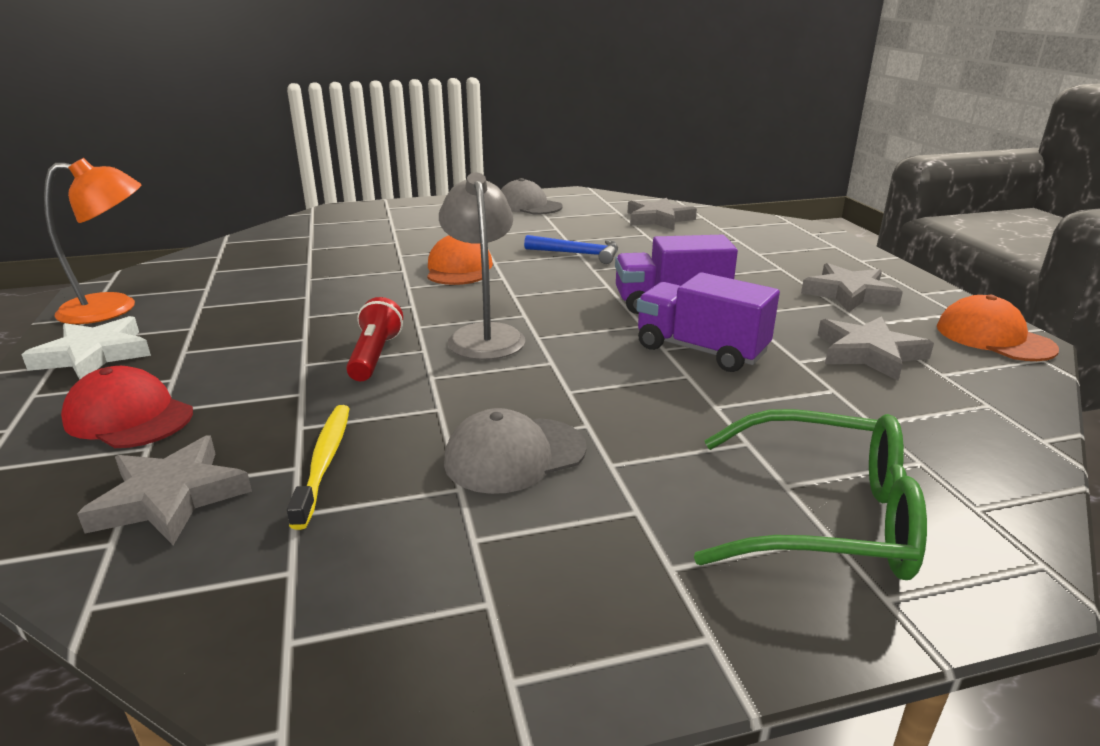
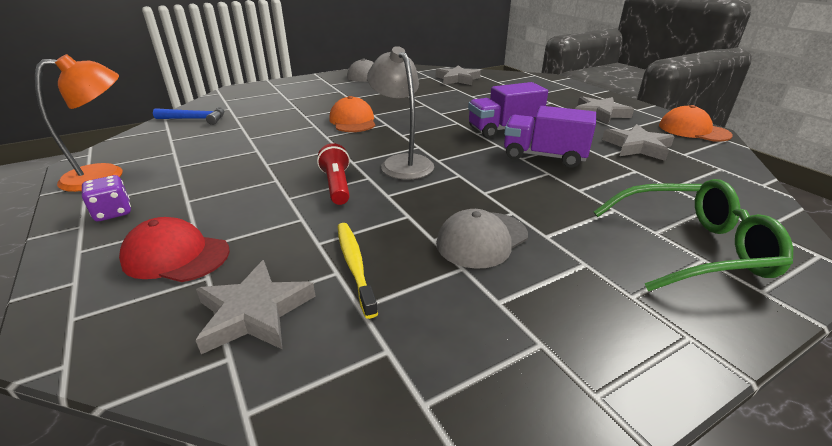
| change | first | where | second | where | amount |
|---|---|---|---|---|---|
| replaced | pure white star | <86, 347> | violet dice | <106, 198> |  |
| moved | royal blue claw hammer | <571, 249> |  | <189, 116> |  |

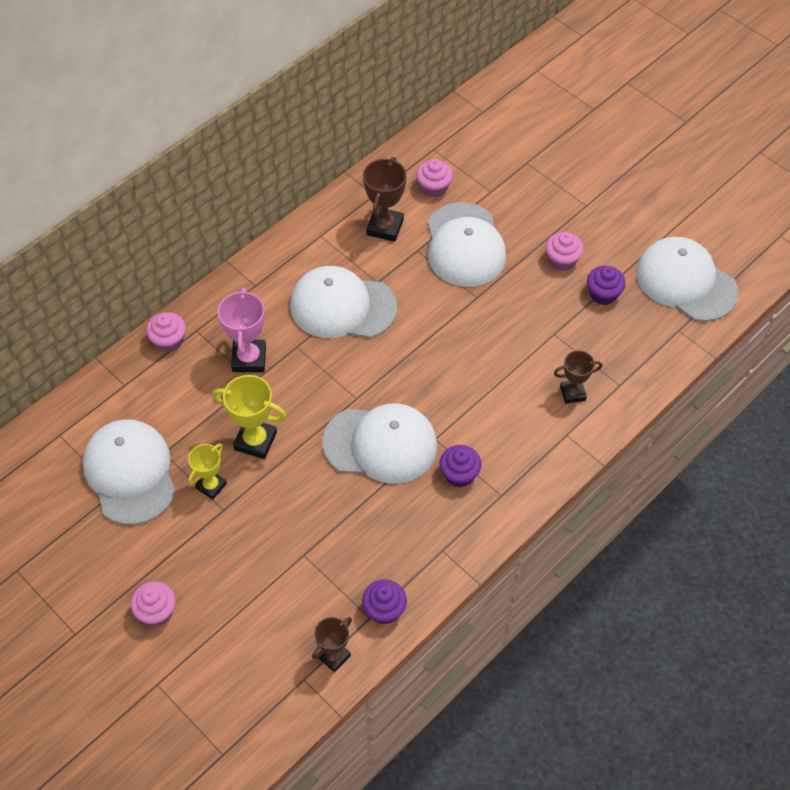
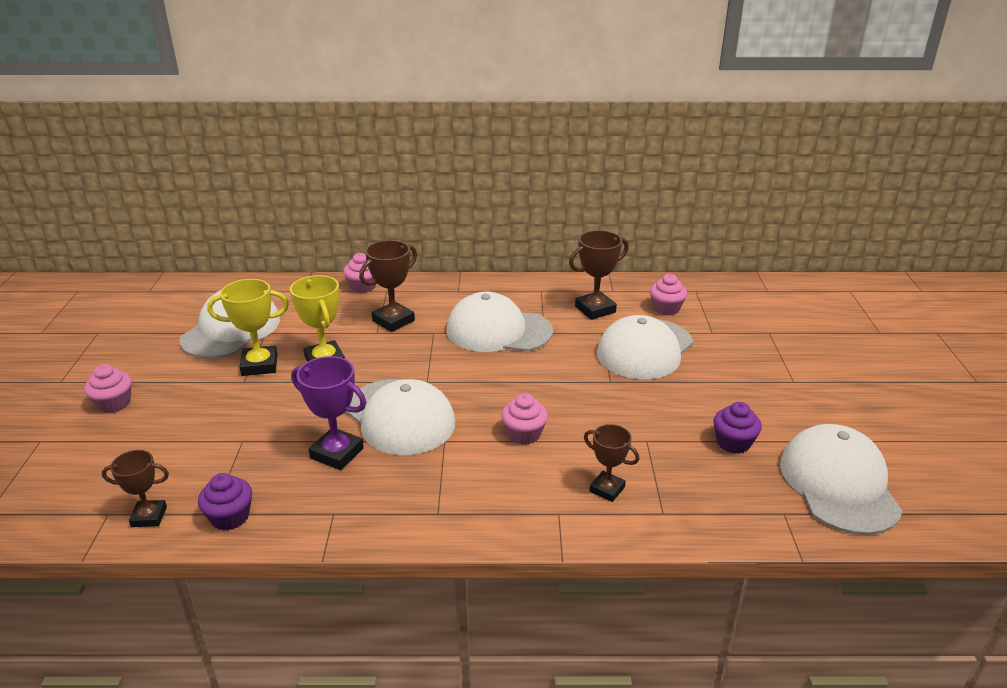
| change | first | where | second | where | amount |
|---|---|---|---|---|---|
| resized | yellow trophy | <207, 471> |  | <248, 327> | x1.53 |
| added |  |  | violet trophy | <328, 413> |  |
| recoloured | rose-pink trophy | <241, 329> | russet trophy | <388, 286> |  |
| turned | pure white cap | <343, 302> |  | <499, 322> | 45 degrees counterclockwise |
| moved | rose-pink muffin | <565, 251> |  | <524, 419> |  |
| removed | violet muffin | <460, 466> |  |  |  |

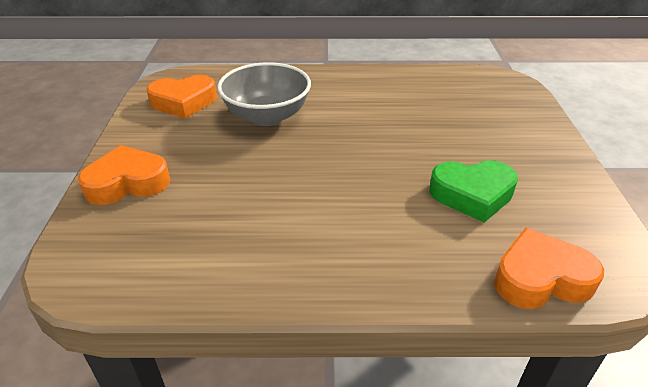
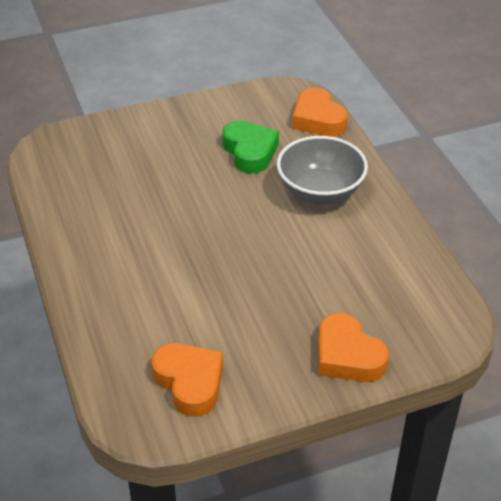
| change | first | where | second | where | amount |
|---|---|---|---|---|---|
| moved | ash-grey deep dish | <264, 94> |  | <322, 170> |  |

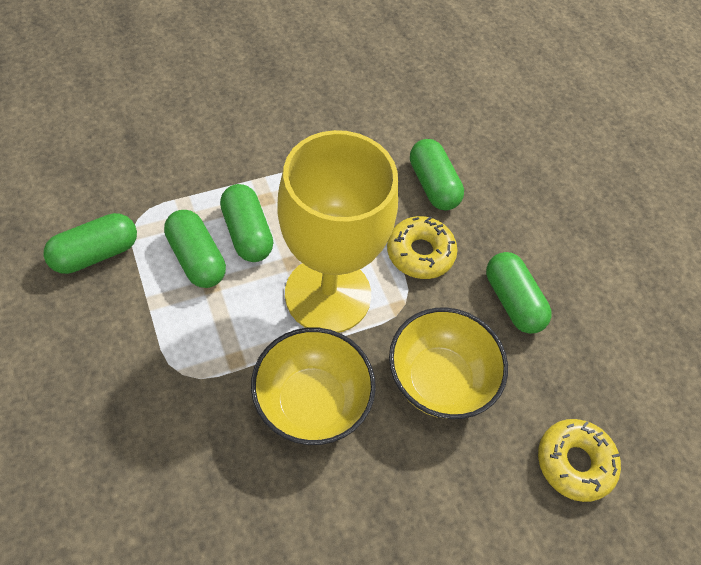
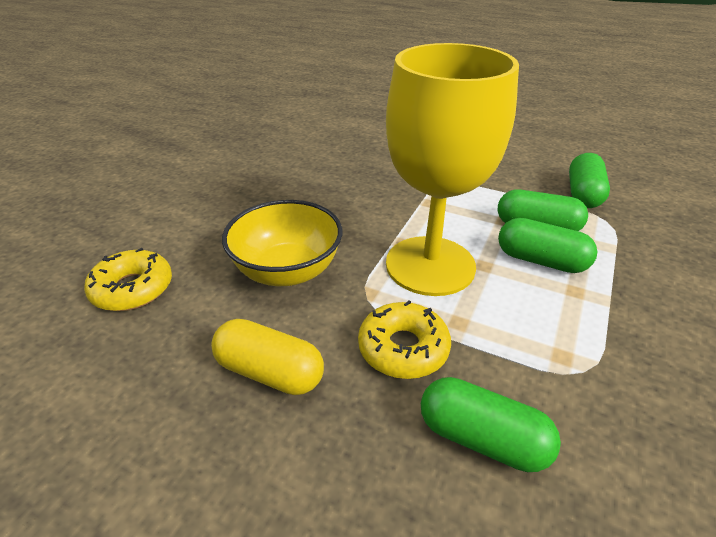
| change | first | where | second | where | amount |
|---|---|---|---|---|---|
| recoloured | green pill | <519, 293> | yellow pill | <267, 357> |  |
| removed | yellow deep dish | <313, 386> |  |  |  |

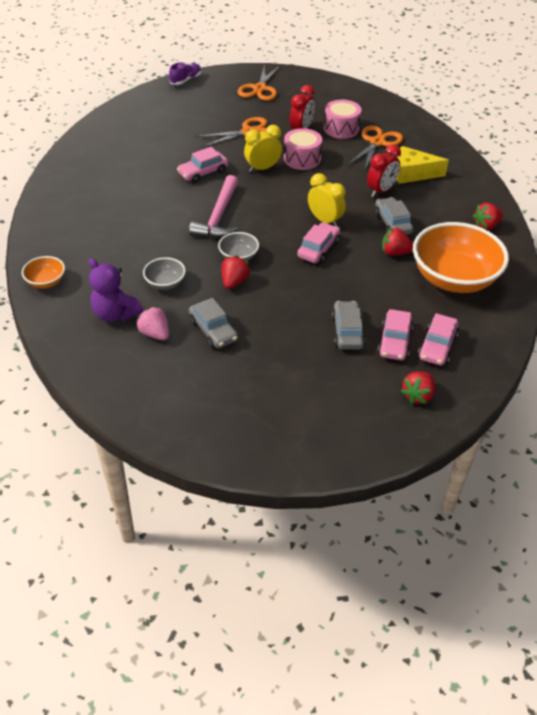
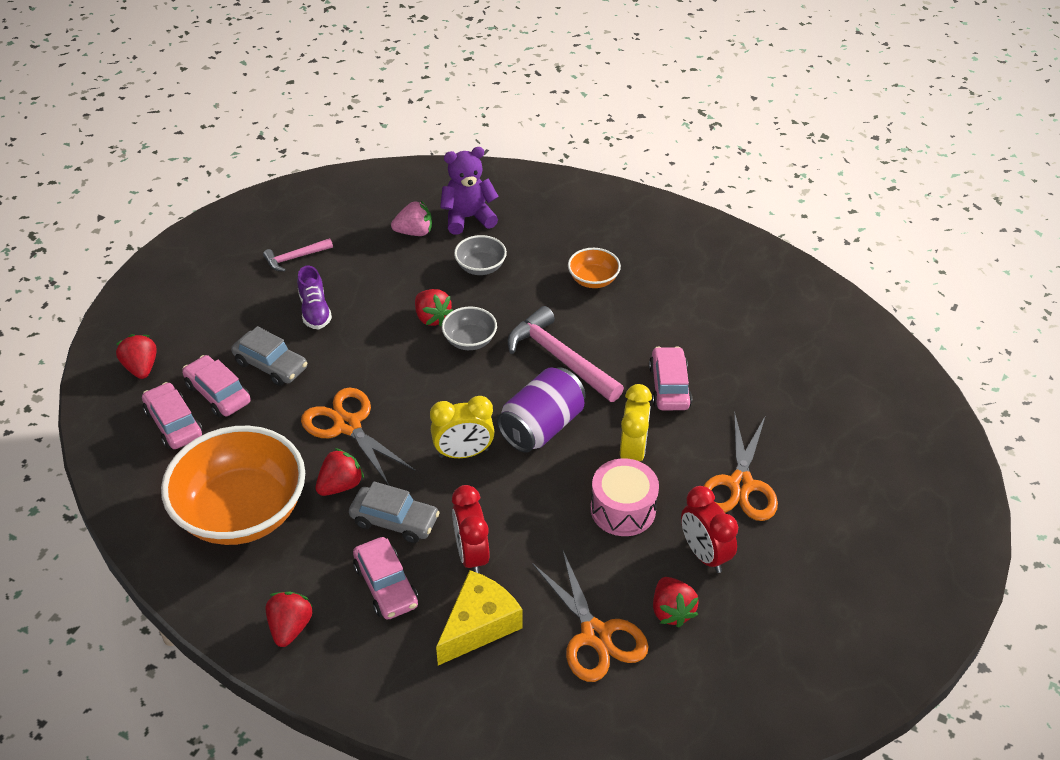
| change | first | where | second | where | amount |
|---|---|---|---|---|---|
| added |  |  | rose-pink claw hammer | <298, 254> |  |
| moved | violet sneaker | <185, 73> |  | <314, 297> |  |
| moved | bright orange shears | <259, 82> |  | <358, 436> |  |
| moved | rose-pink toy car | <318, 243> |  | <385, 578> |  |
| added |  |  | violet soda can | <541, 409> |  |
| moved | bright orange deep dish | <43, 272> |  | <594, 268> |  |
| replaced | rose-pink snare drum | <343, 119> | scarlet berry | <676, 602> |  |
| removed | ash-grey toy car | <213, 323> |  |  |  |

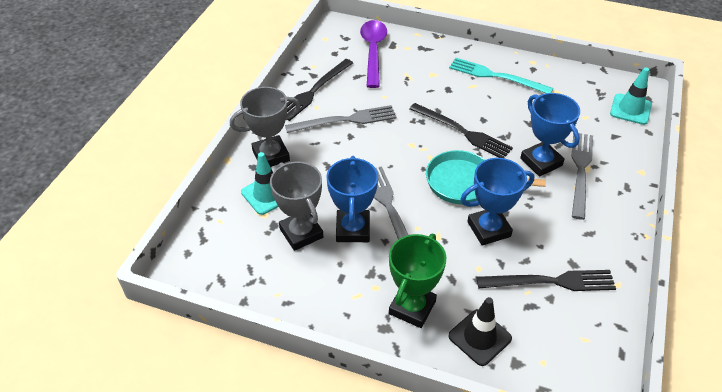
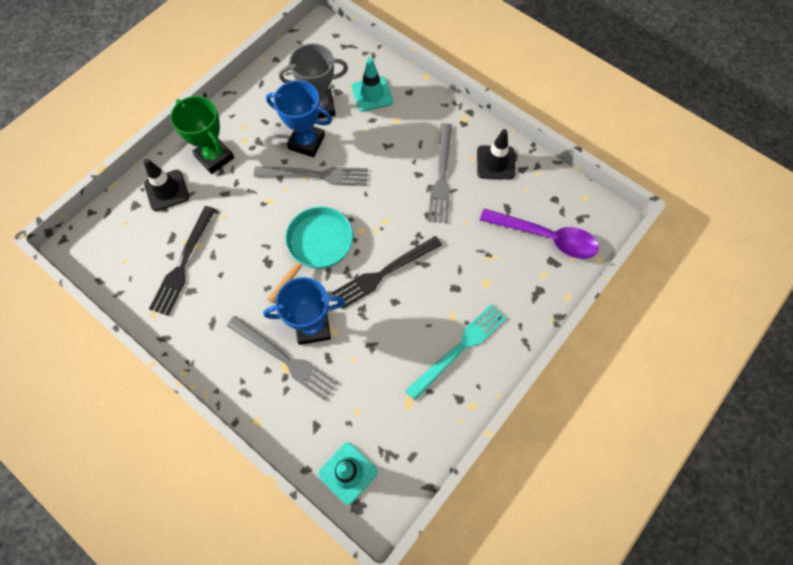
| change | first | where | second | where | amount |
|---|---|---|---|---|---|
| replaced | black fork | <320, 90> | black safety cone | <496, 154> |  |
| removed | ash-grey trophy | <265, 127> |  |  |  |
| removed | royal blue trophy | <497, 201> |  |  |  |

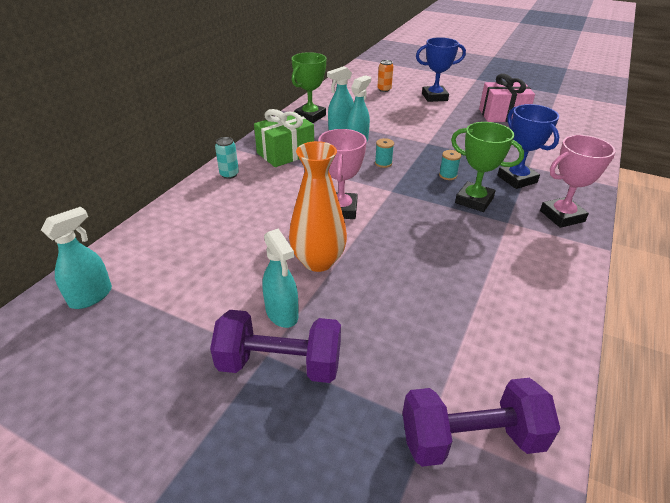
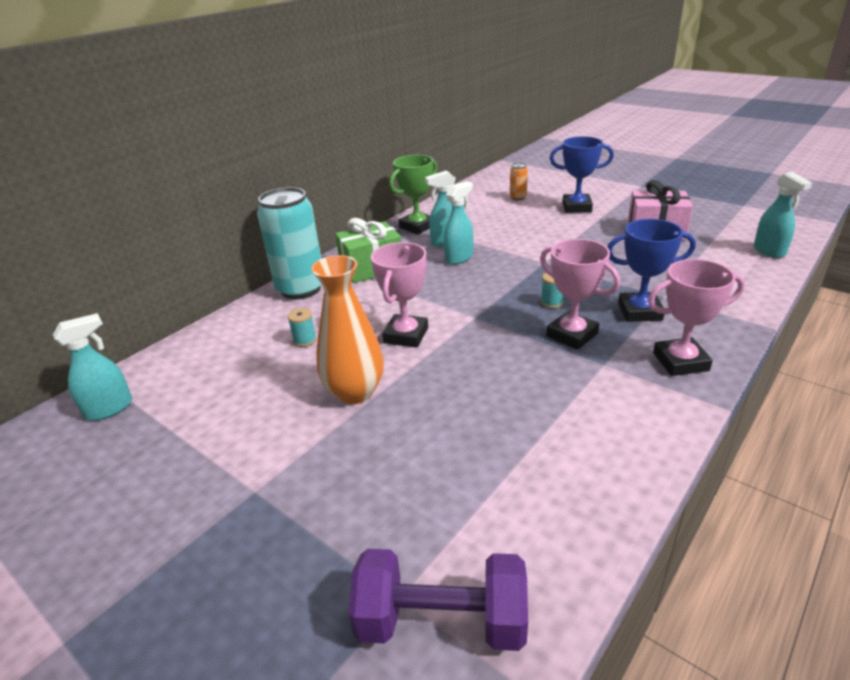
| change | first | where | second | where | amount |
|---|---|---|---|---|---|
| resized | aqua soda can | <227, 158> |  | <289, 243> | x2.33 |
| moved | aqua reel of thread | <384, 153> |  | <302, 327> |  |
| recoloured | green trophy | <487, 167> | rose-pink trophy | <580, 294> |  |
| turned | royal blue trophy | <528, 146> |  | <651, 270> | 75 degrees counterclockwise |
| moved | aqua sprayer | <280, 278> |  | <783, 215> |  |
| removed | violet dumbbell | <275, 346> |  |  |  |

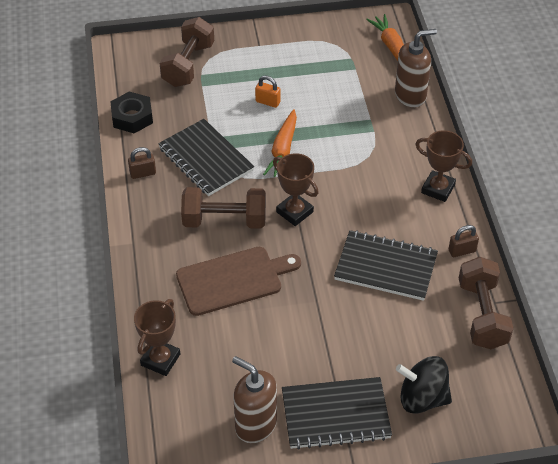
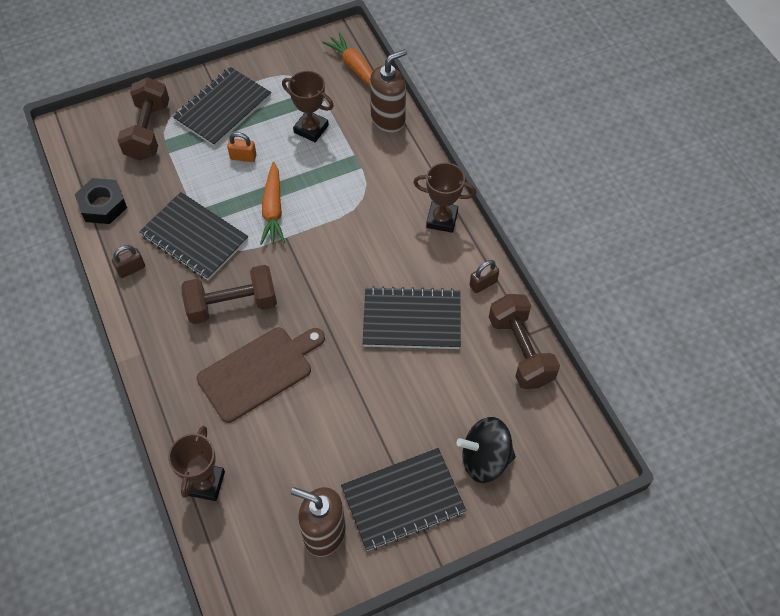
| change | first | where | second | where | amount |
|---|---|---|---|---|---|
| added |  |  | black notebook | <222, 107> |  |
| moved | russet trophy | <296, 189> |  | <308, 106> |  |

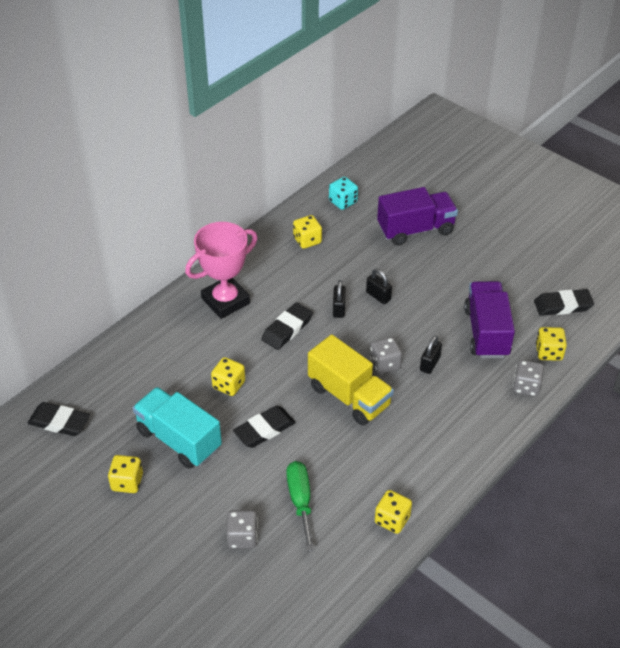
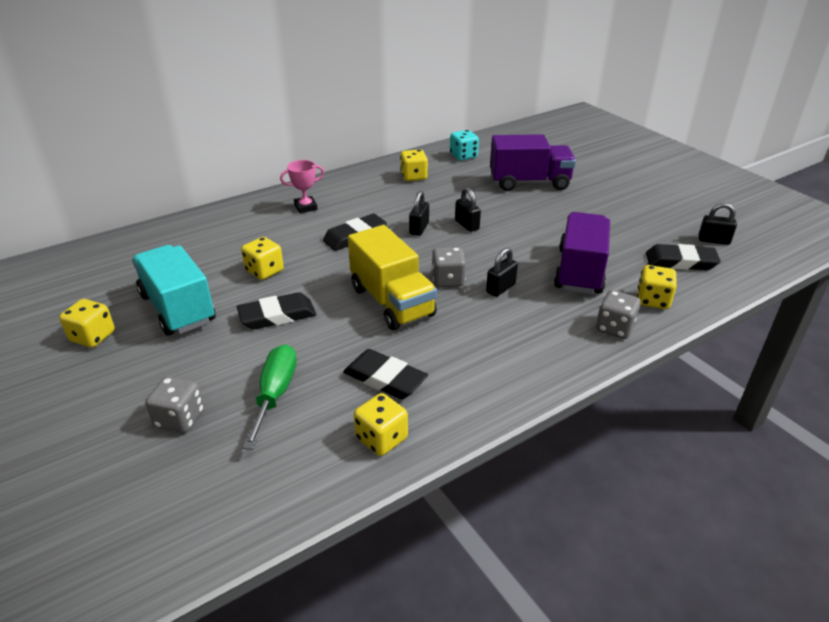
| change | first | where | second | where | amount |
|---|---|---|---|---|---|
| resized | rose-pink trophy | <221, 270> |  | <302, 186> | x0.50 |
| moved | black pencil eraser | <58, 419> |  | <385, 374> |  |
| added |  |  | black small lock | <717, 224> |  |

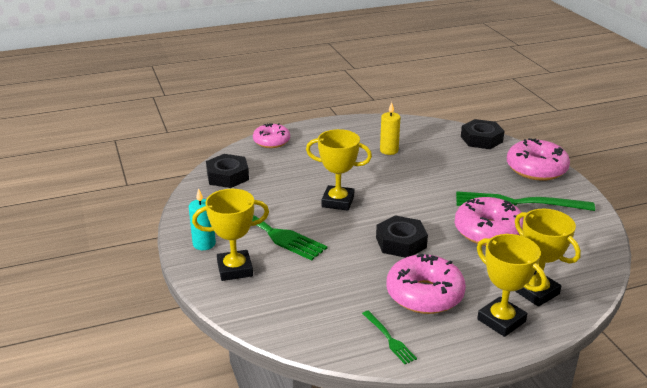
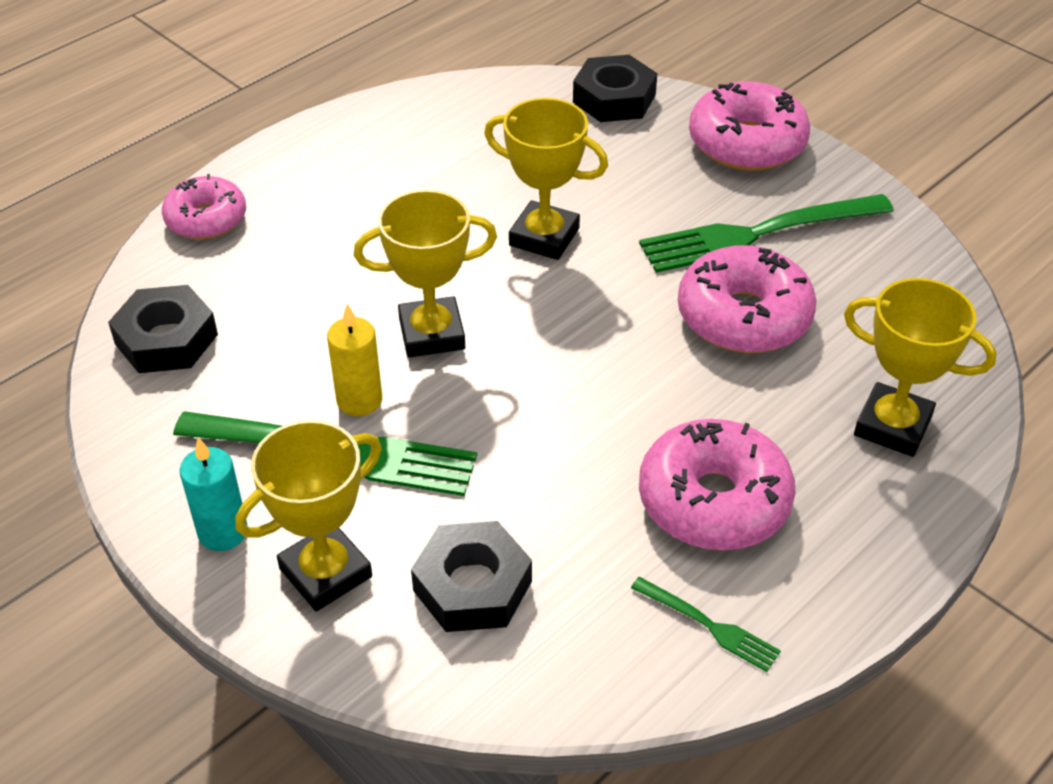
| change | first | where | second | where | amount |
|---|---|---|---|---|---|
| moved | yellow candle | <390, 128> |  | <354, 360> |  |
| moved | black hexagon nut | <402, 236> |  | <471, 576> |  |
| moved | yellow trophy | <512, 285> |  | <546, 179> |  |

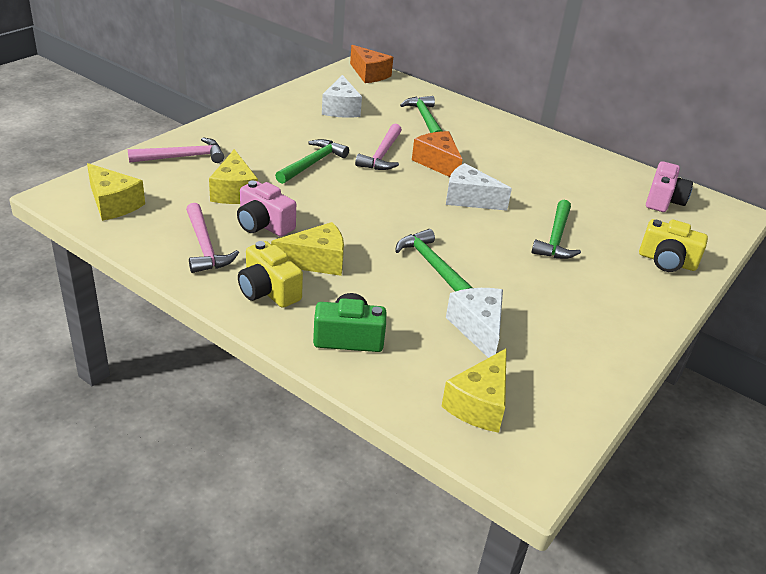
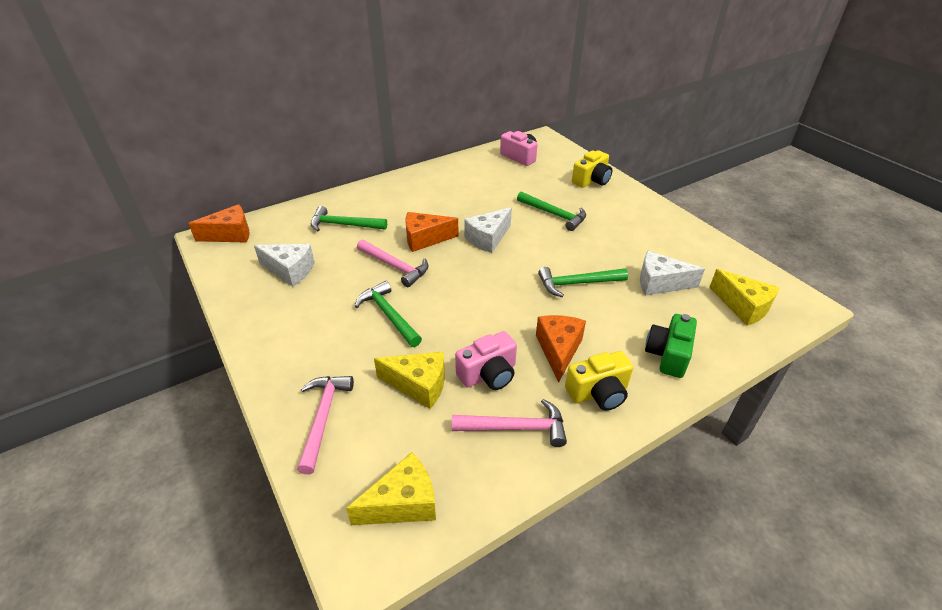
| change | first | where | second | where | amount |
|---|---|---|---|---|---|
| recoloured | yellow piece of cheese | <307, 249> | bright orange piece of cheese | <561, 349> |  |

